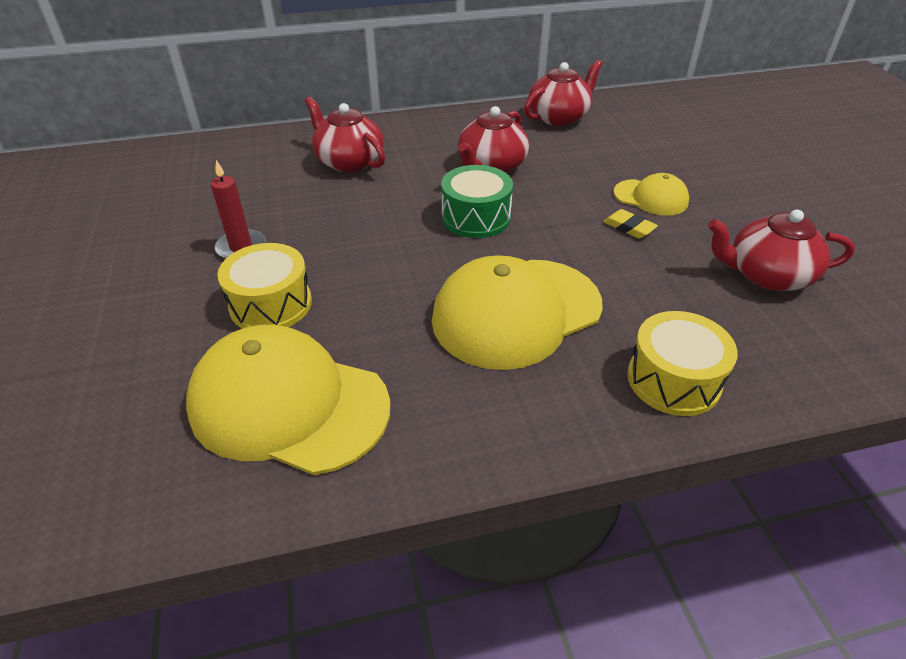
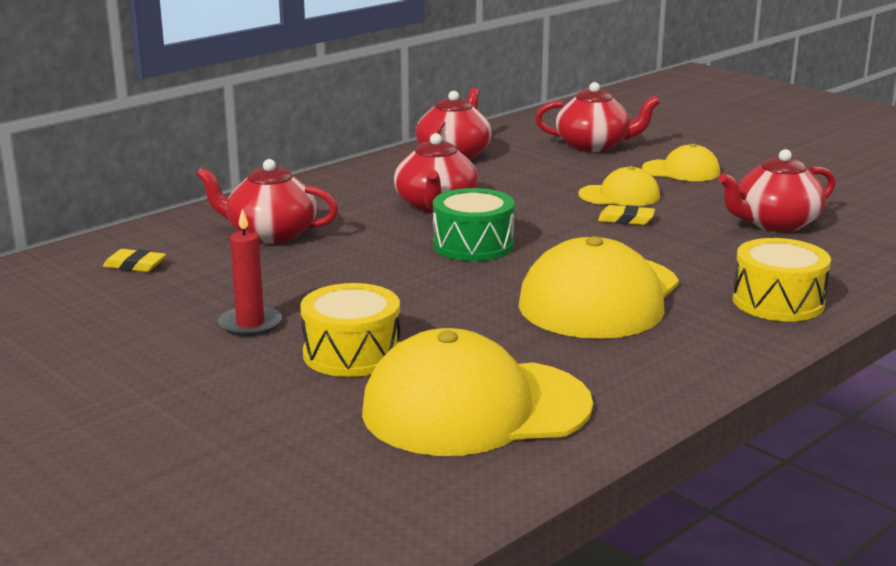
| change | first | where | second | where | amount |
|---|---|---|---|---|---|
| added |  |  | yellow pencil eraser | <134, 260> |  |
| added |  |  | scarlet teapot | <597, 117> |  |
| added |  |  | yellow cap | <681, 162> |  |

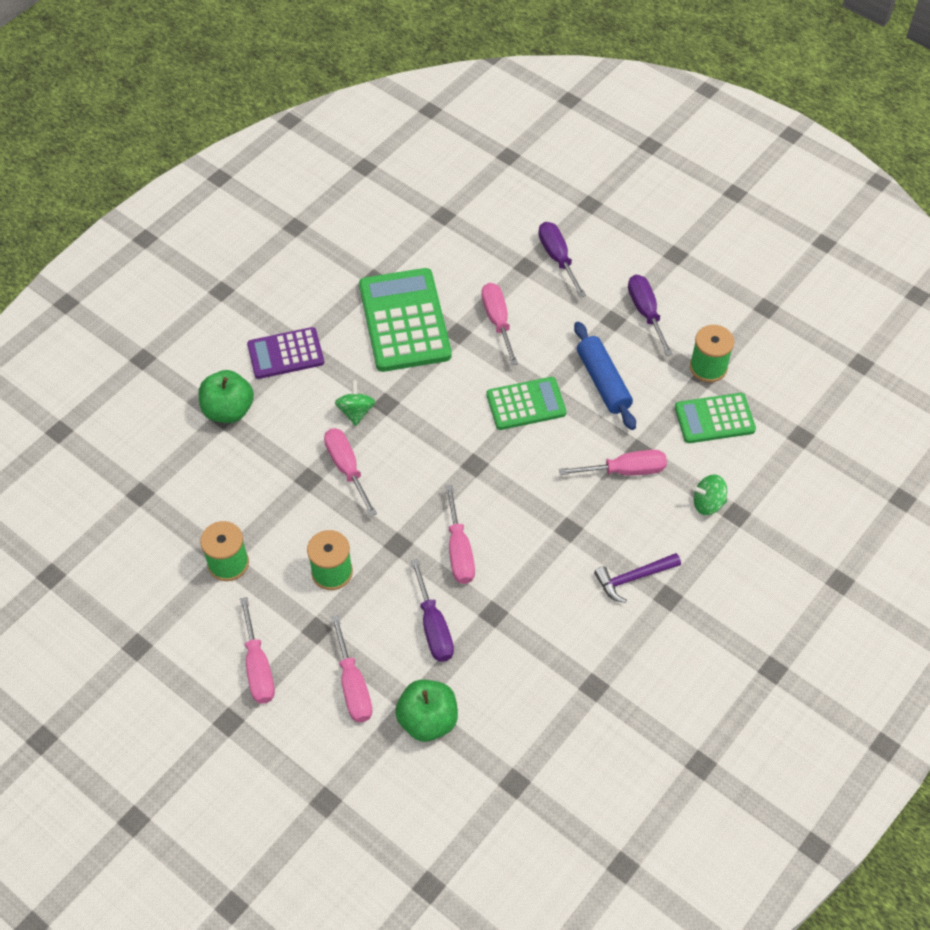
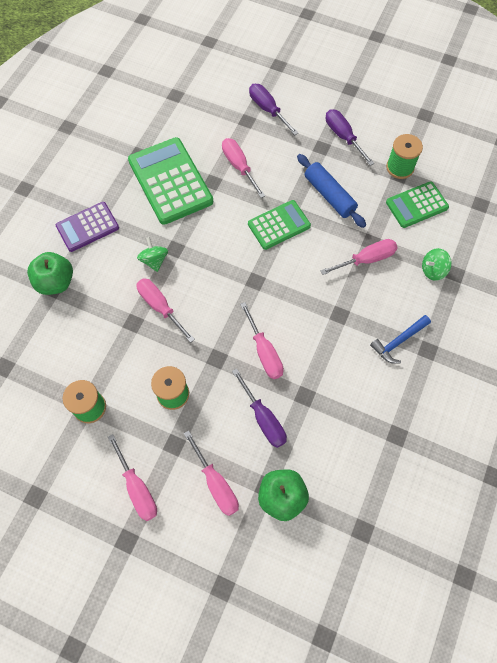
| change | first | where | second | where | amount |
|---|---|---|---|---|---|
| recoloured | violet claw hammer | <637, 578> | royal blue claw hammer | <400, 339> |  |

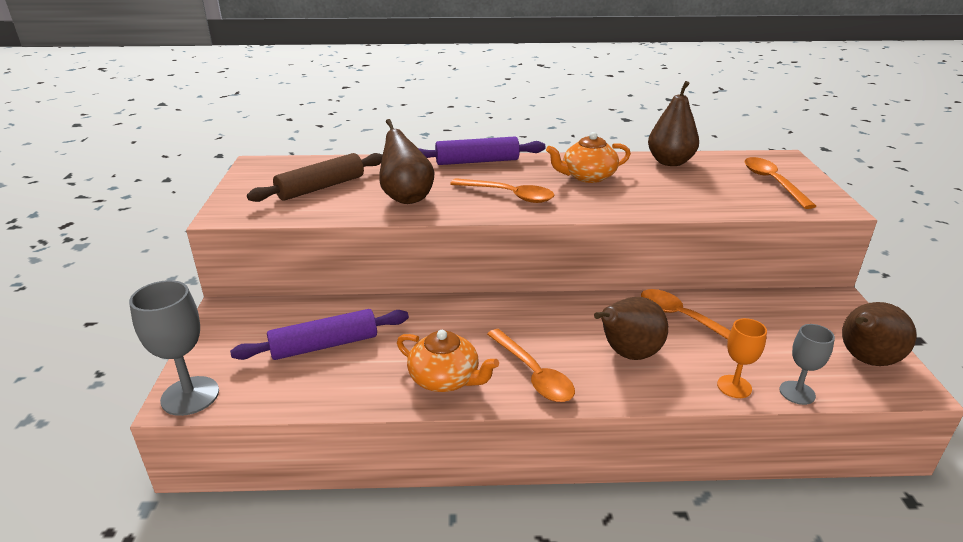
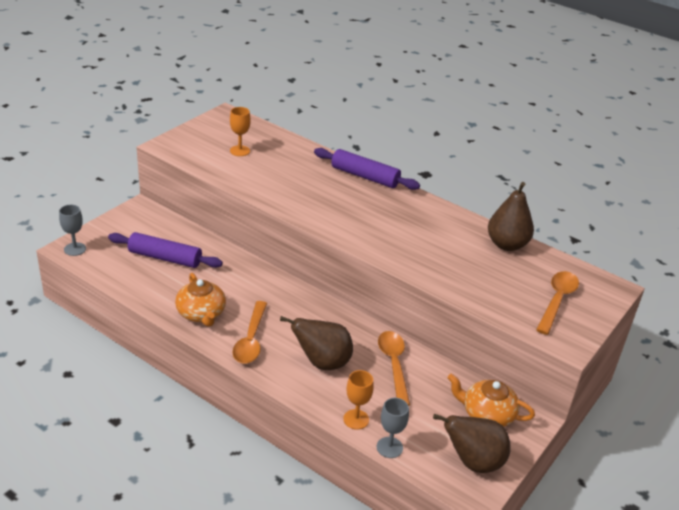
| change | first | where | second | where | amount |
|---|---|---|---|---|---|
| resized | ash-grey goblet | <174, 348> |  | <72, 230> | x0.62 |
| replaced | russet rolling pin | <315, 177> | bright orange goblet | <240, 131> |  |
| moved | bright orange teapot | <588, 157> |  | <491, 400> |  |
| removed | russet toy pear | <406, 161> |  |  |  |
| removed | bright orange teaspoon | <502, 190> |  |  |  |

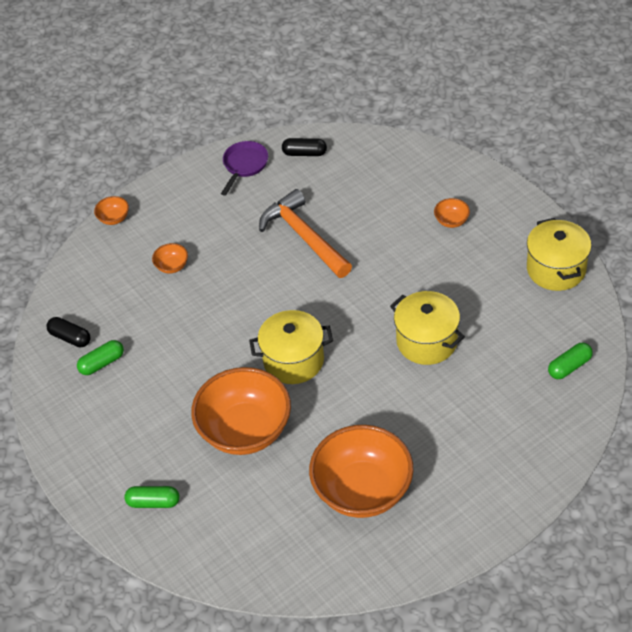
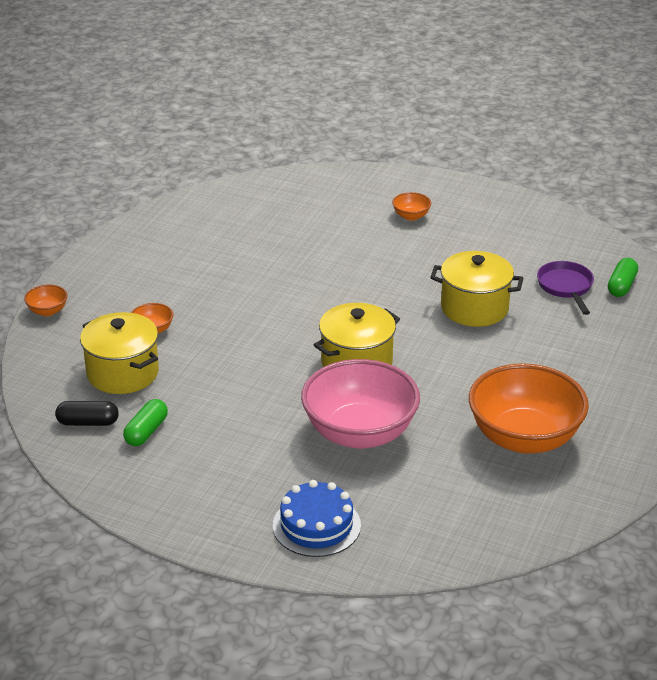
| change | first | where | second | where | amount |
|---|---|---|---|---|---|
| moved | yellow stockpot | <559, 254> |  | <119, 353> |  |
| replaced | green pill | <152, 497> | royal blue layer cake | <317, 518> |  |
| recoloured | bright orange deep dish | <241, 411> | rose-pink deep dish | <360, 404> |  |
| moved | violet frying pan | <244, 168> |  | <565, 288> |  |
| removed | bright orange claw hammer | <305, 233> |  |  |  |
| removed | black pill | <304, 147> |  |  |  |

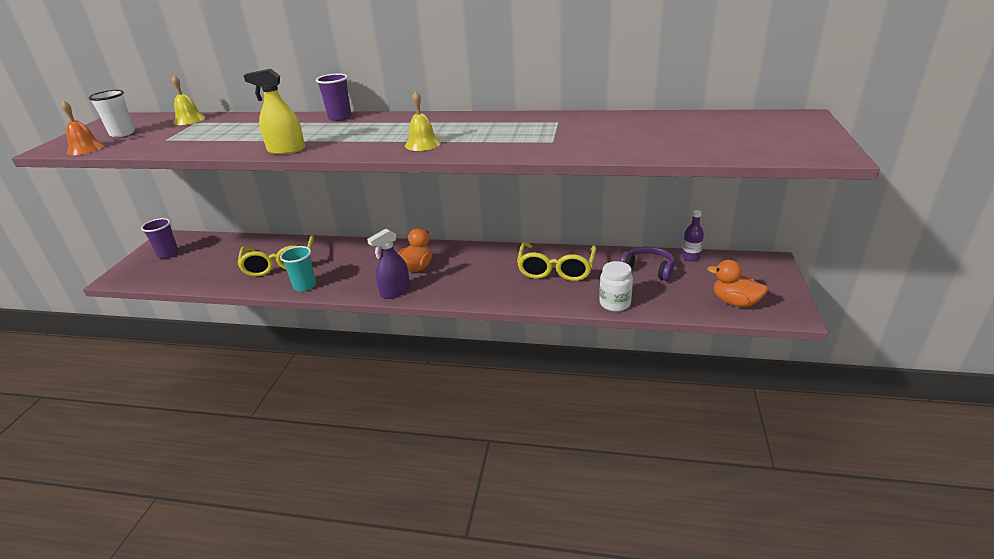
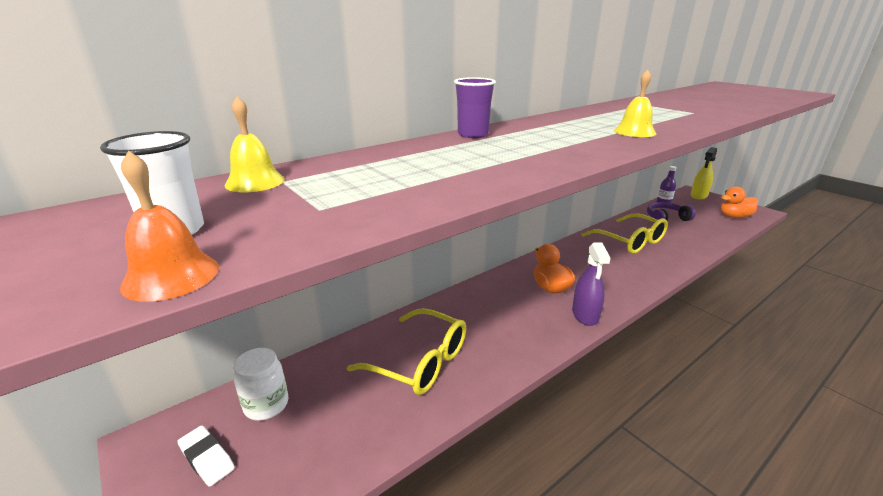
| change | first | where | second | where | amount |
|---|---|---|---|---|---|
| replaced | violet tumbler | <160, 238> | pure white pencil eraser | <206, 456> |  |
| moved | pure white jam jar | <616, 286> |  | <260, 384> |  |
| moved | yellow sprayer | <274, 112> |  | <703, 173> |  |
| removed | aqua tumbler | <298, 269> |  |  |  |

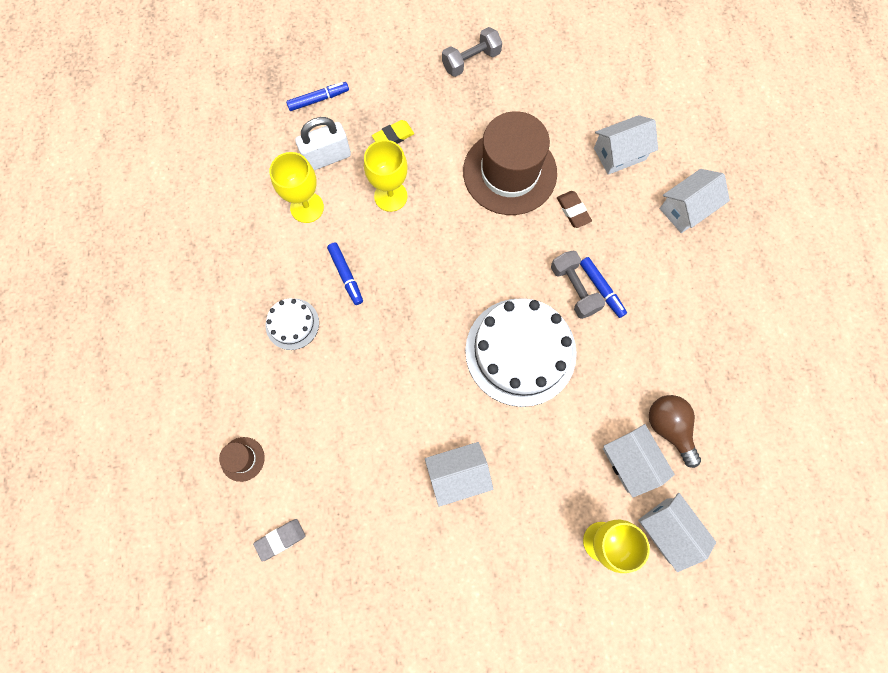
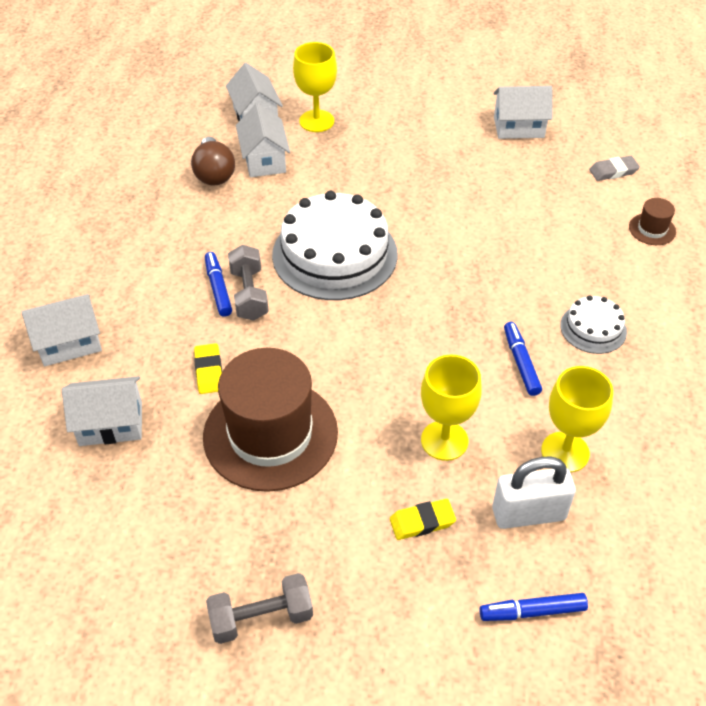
| change | first | where | second | where | amount |
|---|---|---|---|---|---|
| recoloured | russet pencil eraser | <574, 209> | yellow pencil eraser | <208, 368> |  |
| moved | pure white cottage | <459, 474> |  | <522, 112> |  |

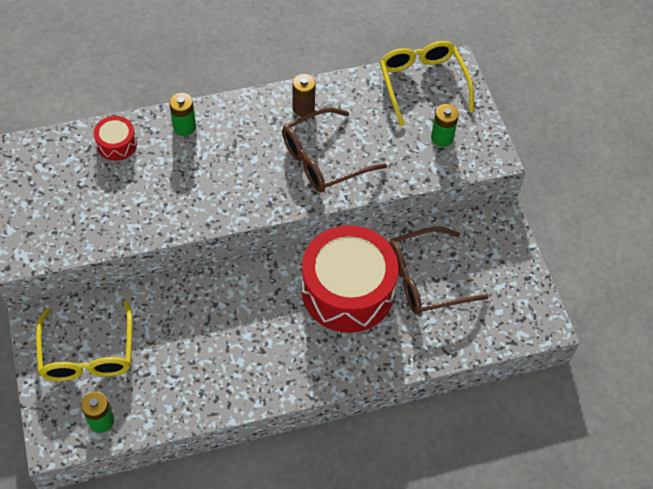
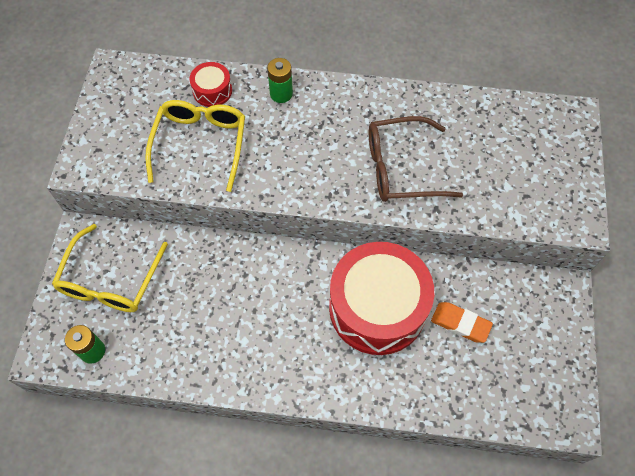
| change | first | where | second | where | amount |
|---|---|---|---|---|---|
| moved | yellow eyeglasses | <426, 84> |  | <195, 146> |  |
| replaced | russet eyeglasses | <438, 271> | bright orange pencil eraser | <462, 322> |  |
| removed | russet power cell | <304, 95> |  |  |  |
| removed | green power cell | <445, 125> |  |  |  |

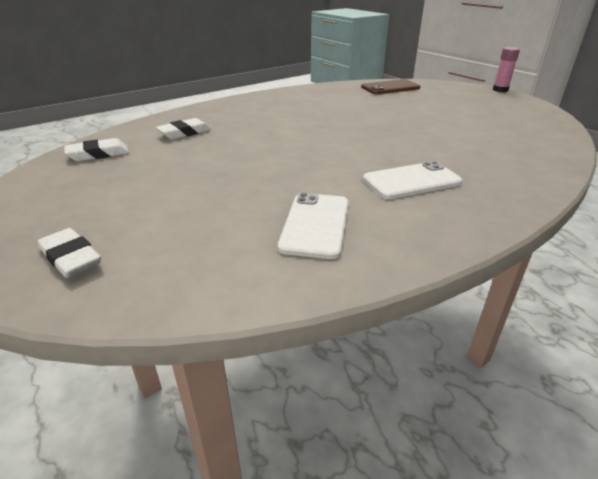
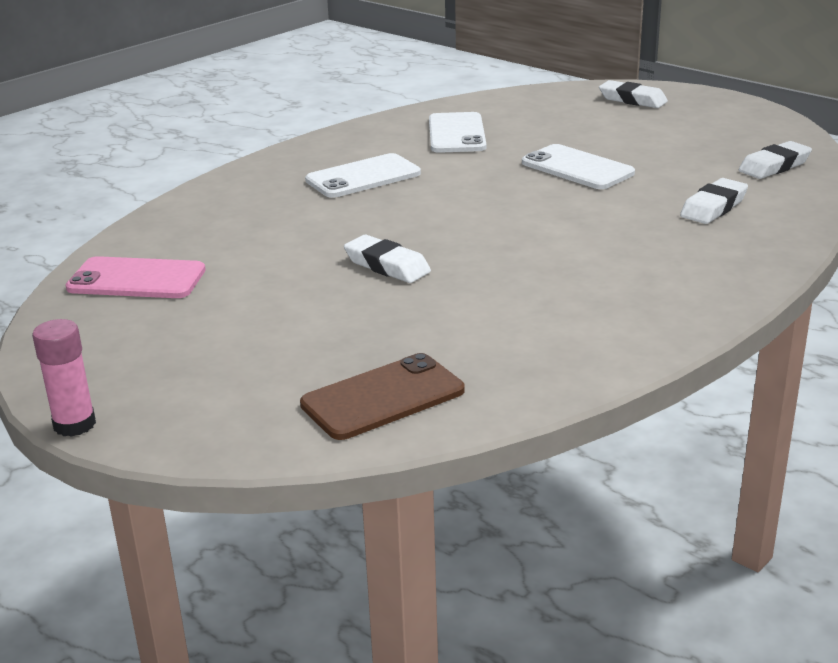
| change | first | where | second | where | amount |
|---|---|---|---|---|---|
| added |  |  | rose-pink smartphone | <136, 277> |  |
| added |  |  | pure white pencil eraser | <387, 259> |  |
| added |  |  | pure white smartphone | <578, 166> |  |

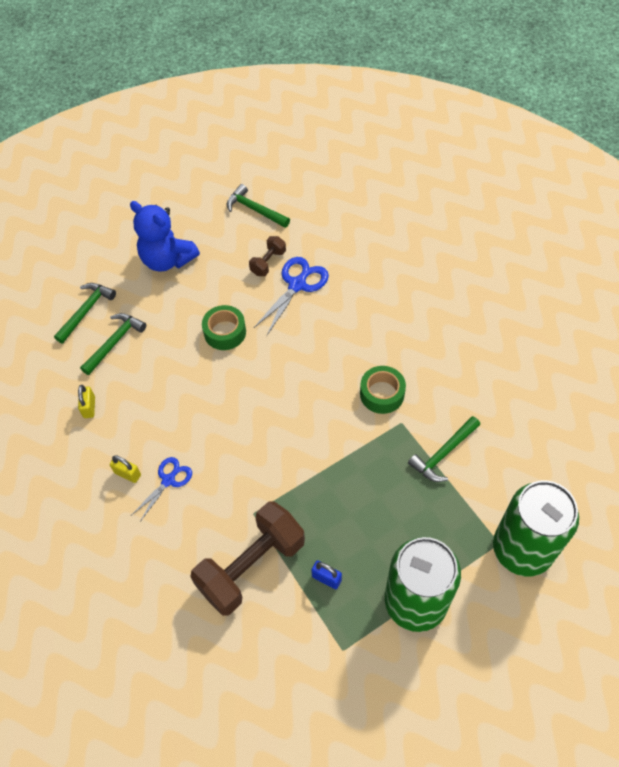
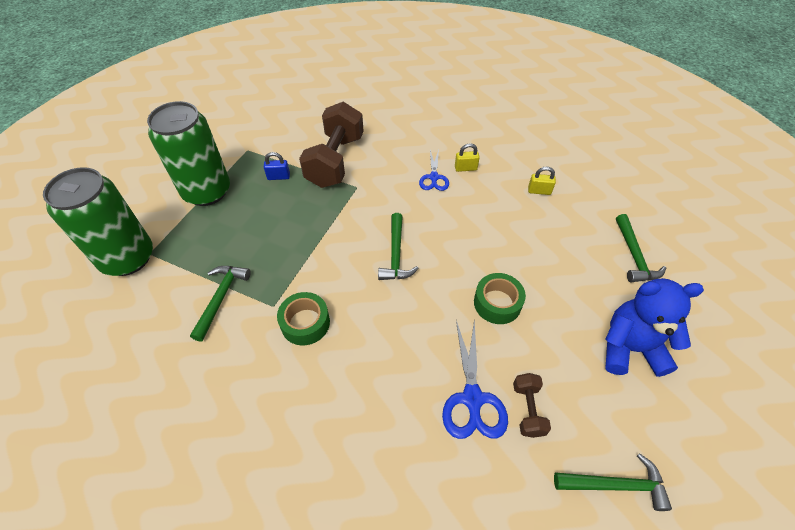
| change | first | where | second | where | amount |
|---|---|---|---|---|---|
| moved | green claw hammer | <113, 344> |  | <398, 246> |  |
| turned | yellow small lock | <86, 401> |  | <542, 181> | 45 degrees counterclockwise |

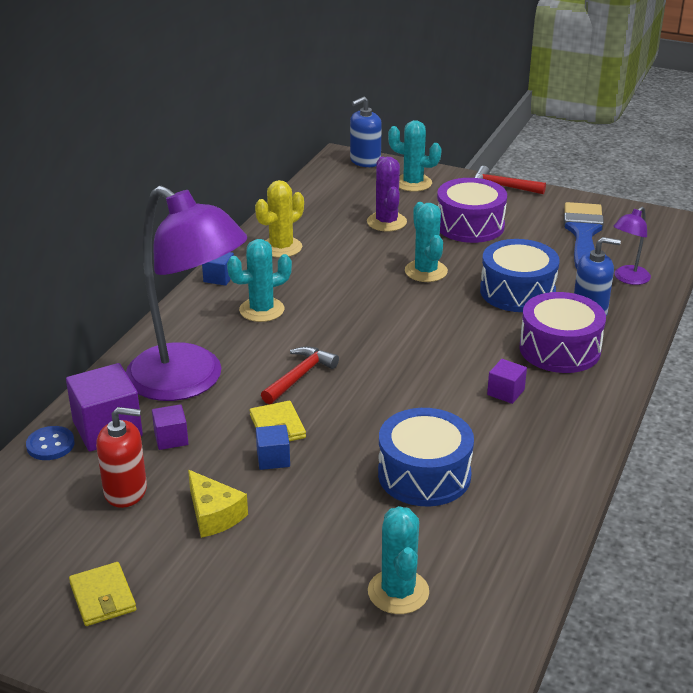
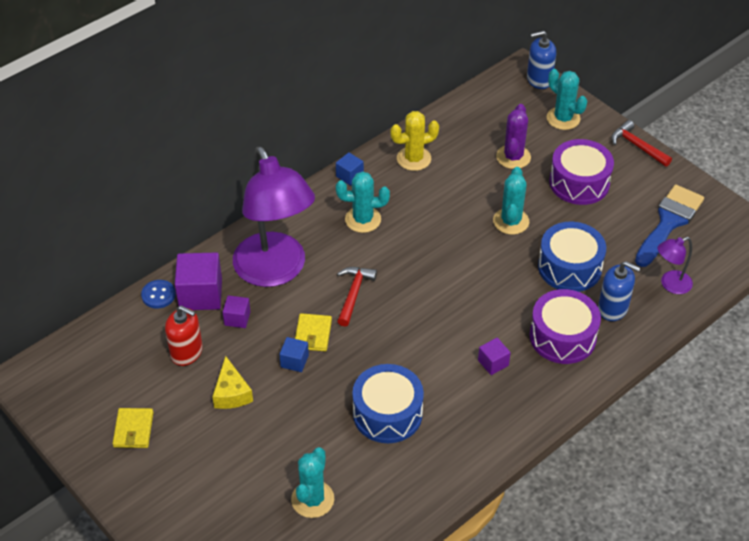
| change | first | where | second | where | amount |
|---|---|---|---|---|---|
| turned | scarlet claw hammer | <300, 375> |  | <357, 297> | 45 degrees counterclockwise |

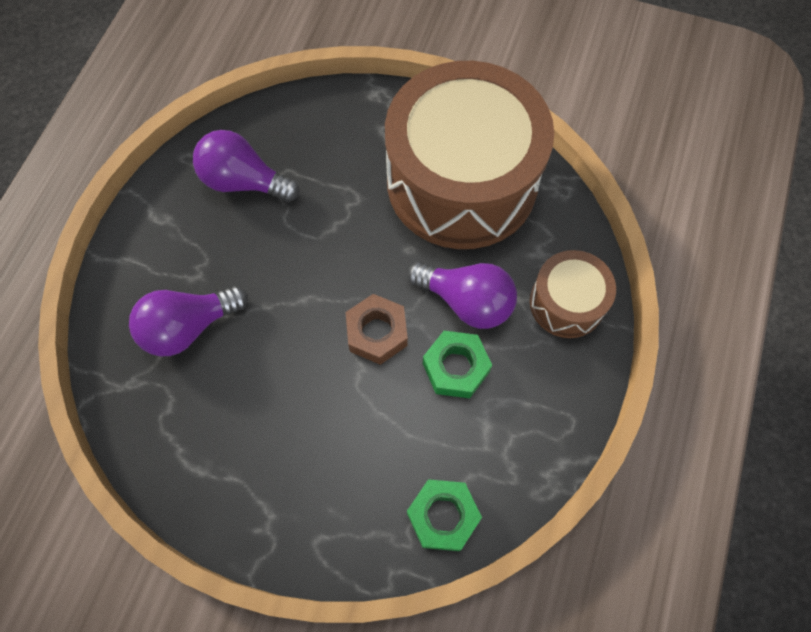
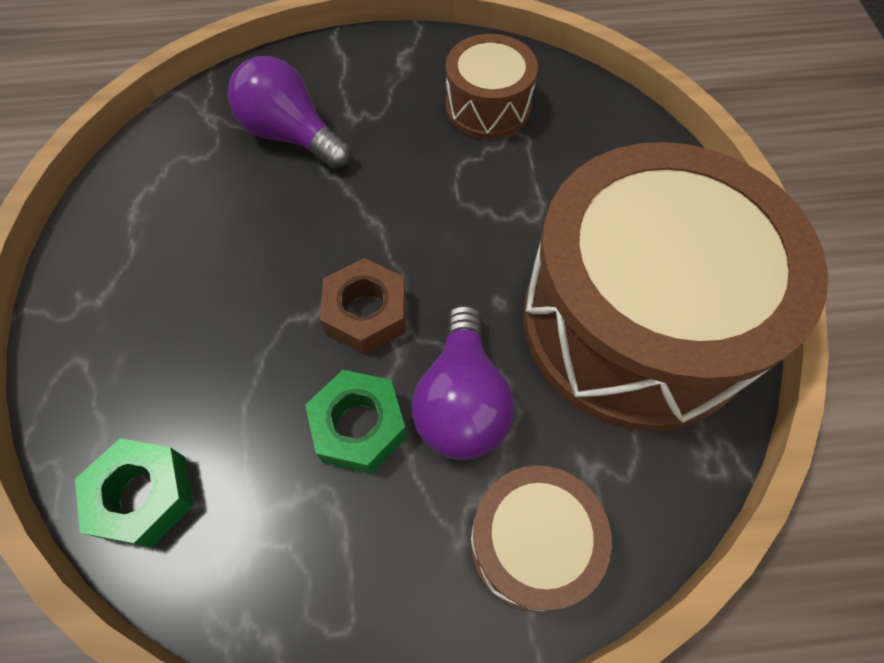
| change | first | where | second | where | amount |
|---|---|---|---|---|---|
| replaced | violet light bulb | <246, 166> | russet snare drum | <492, 86> |  |

